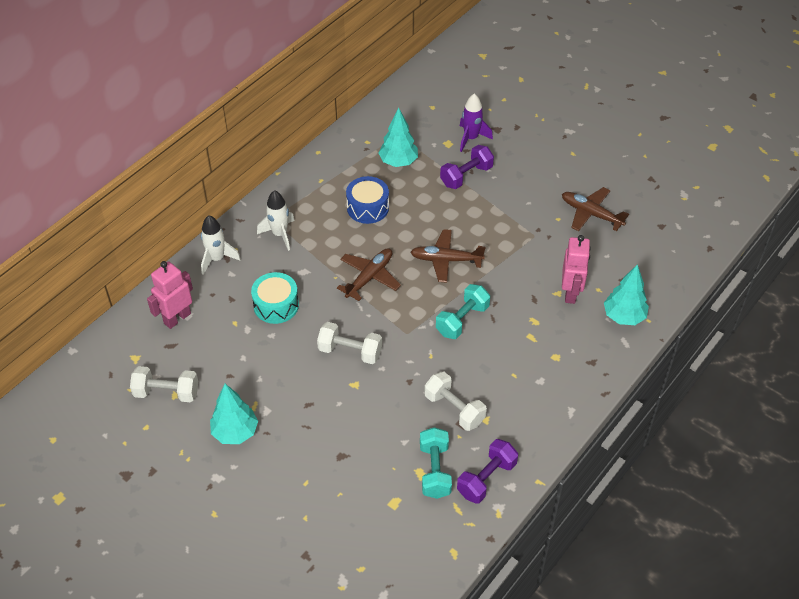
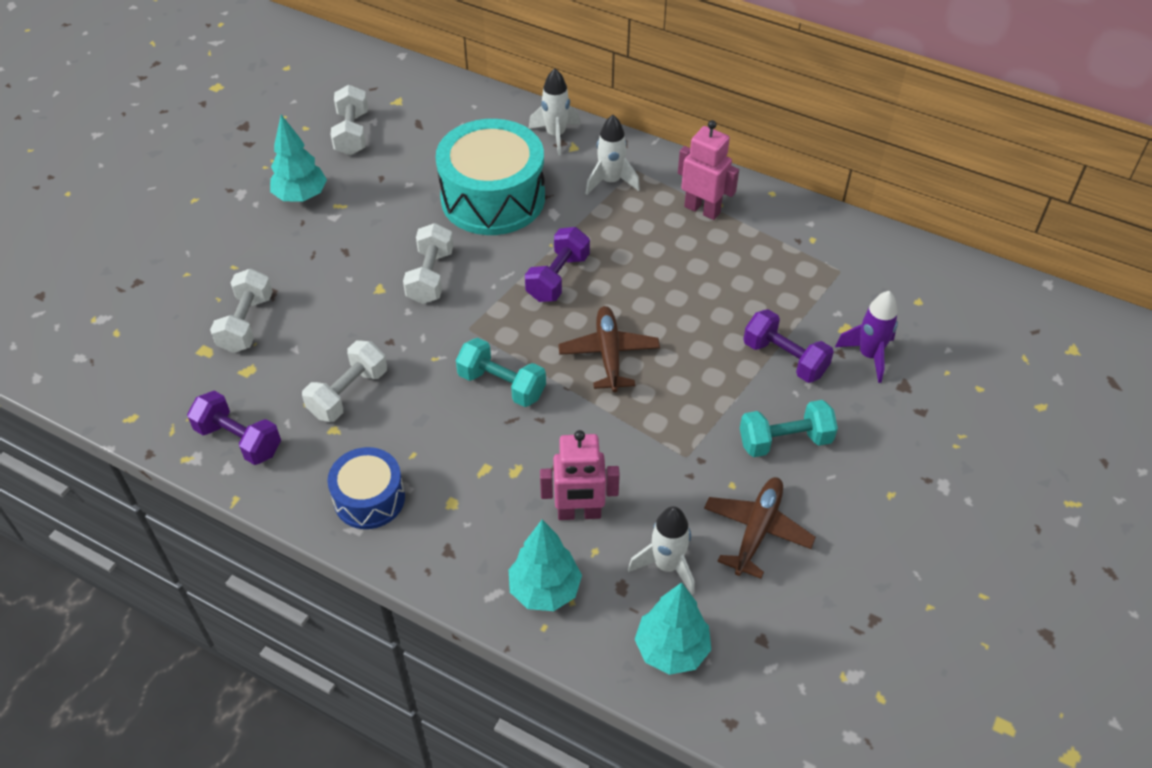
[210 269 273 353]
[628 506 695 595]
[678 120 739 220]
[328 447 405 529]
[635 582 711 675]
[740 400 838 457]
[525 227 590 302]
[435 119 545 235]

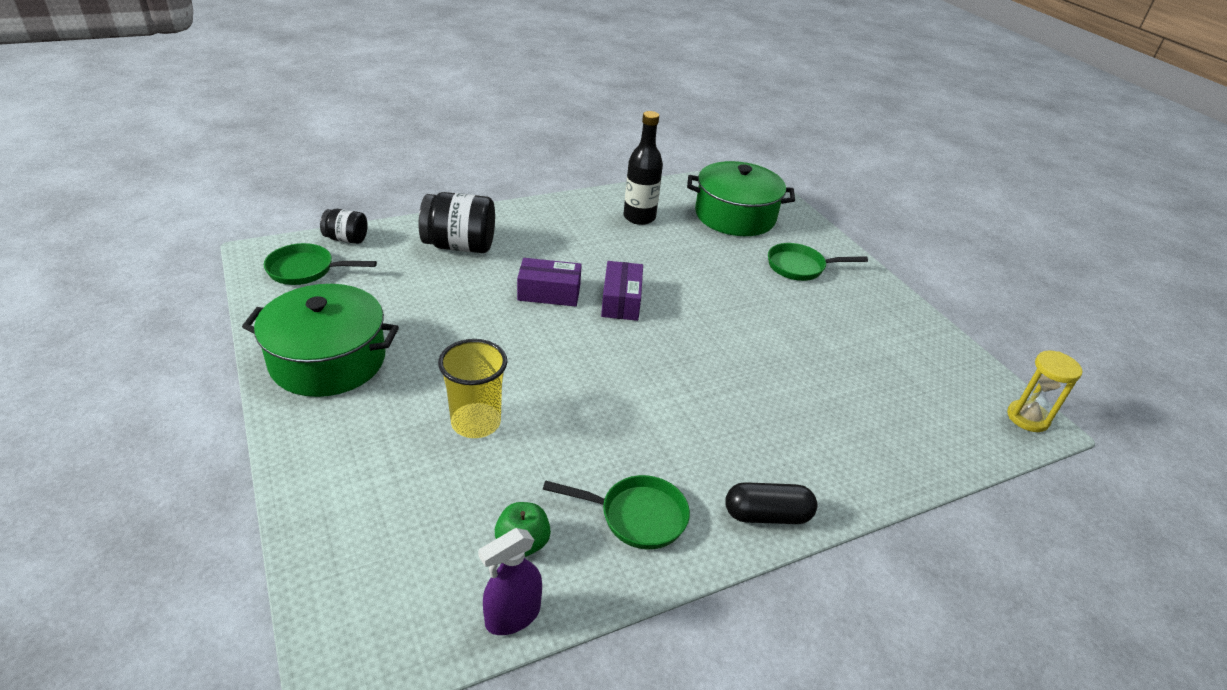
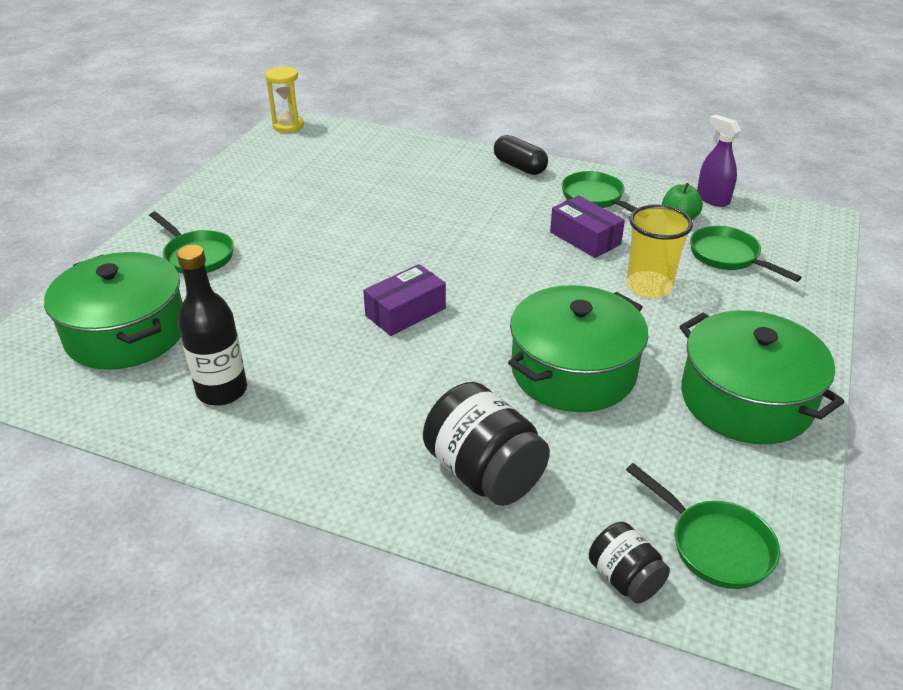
[508 285 649 412]
[690 226 802 282]
[550 195 625 258]
[697 115 741 207]

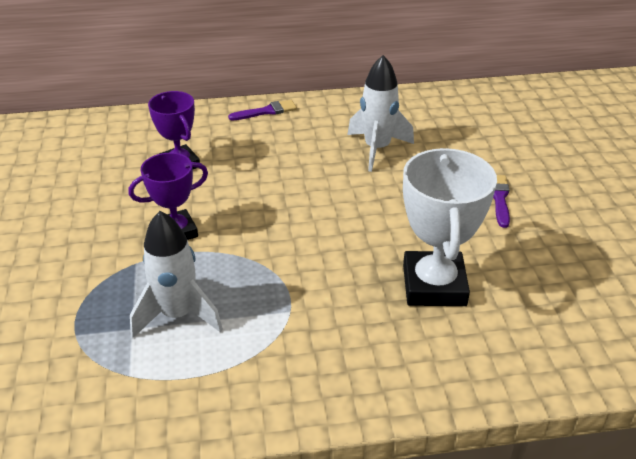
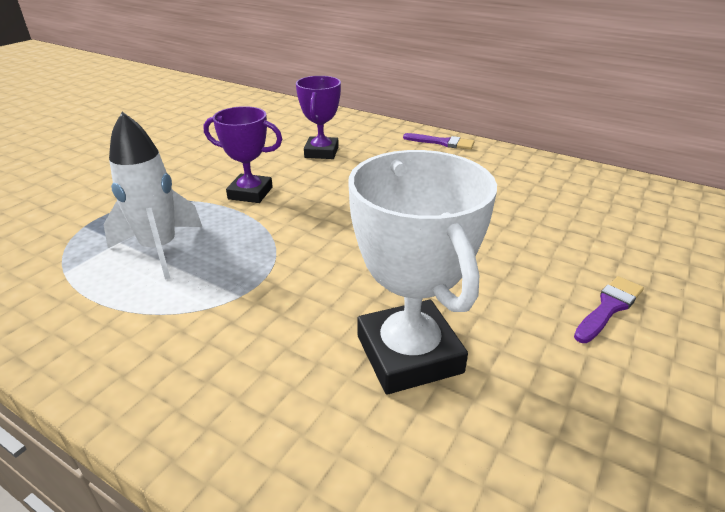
[347 55 414 172] (first image)
[348 150 497 394]

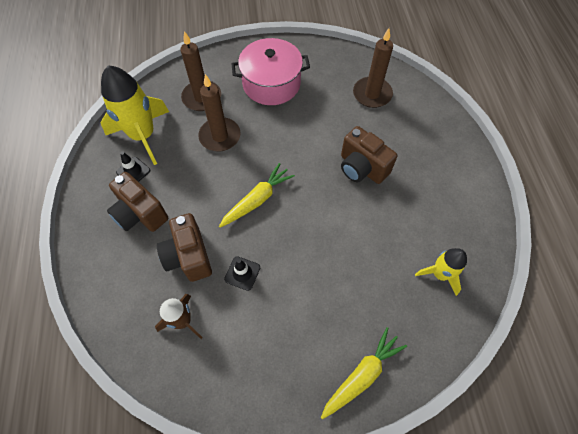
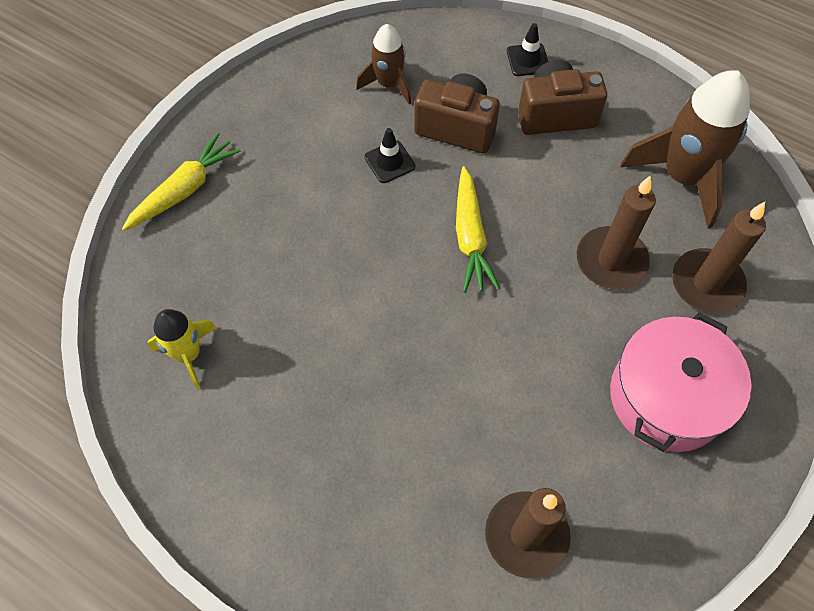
[341 126 397 184] (first image)
[507 23 548 76]
[621 70 750 229]
[122 133 241 231]

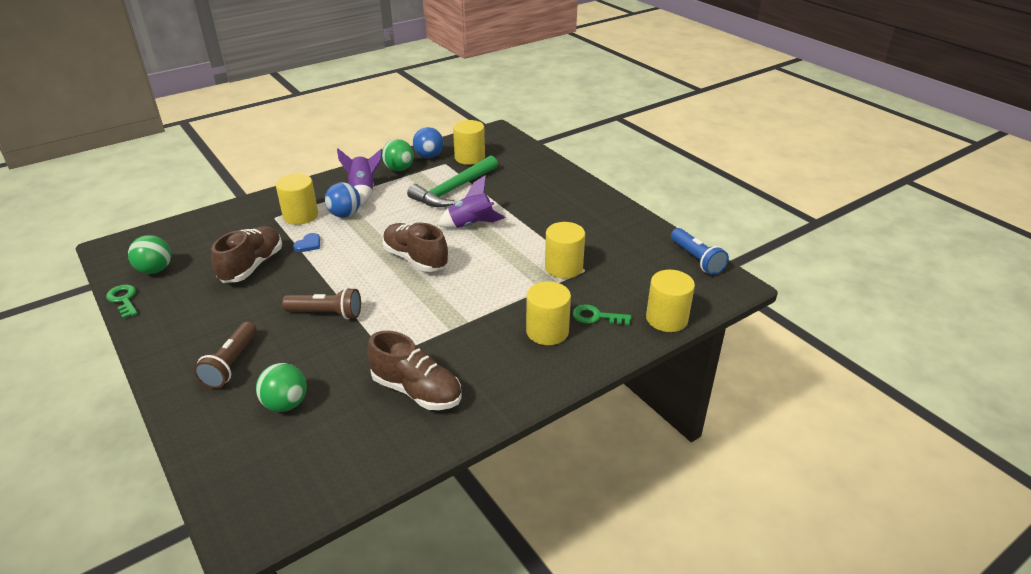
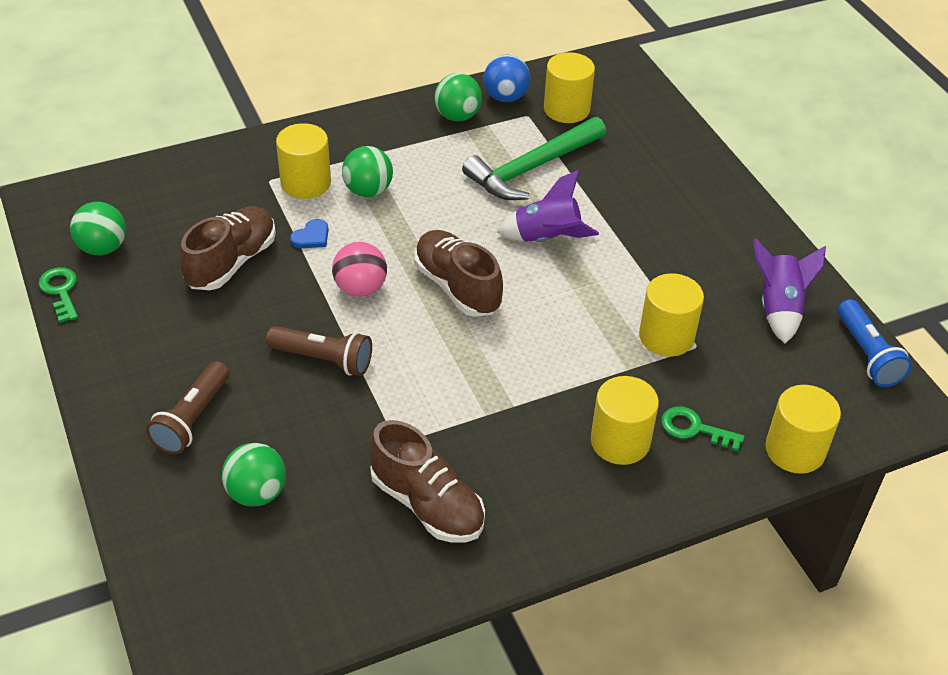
[332 242 387 297]
[753 239 826 344]
[342 146 393 197]

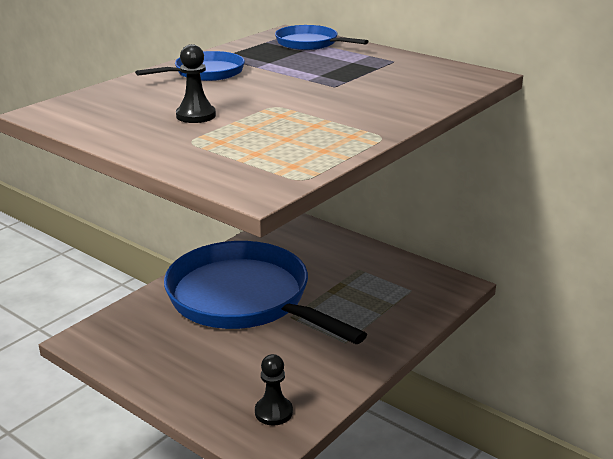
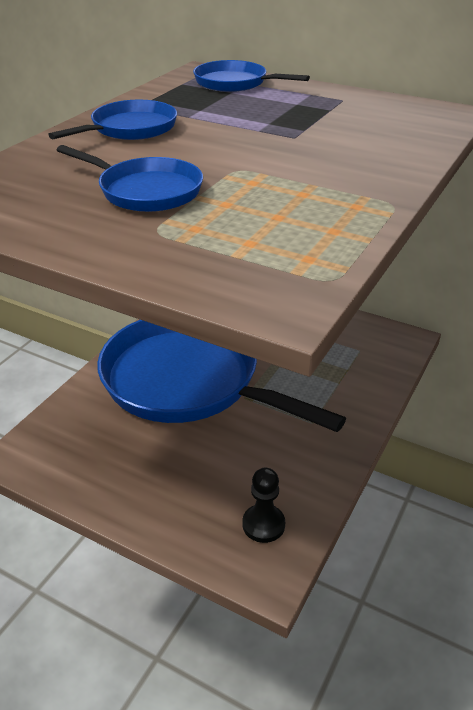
[57 145 203 212]

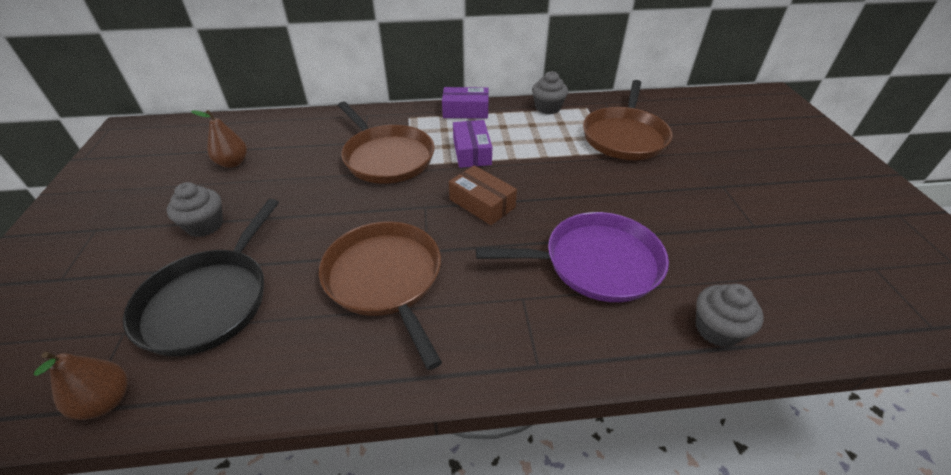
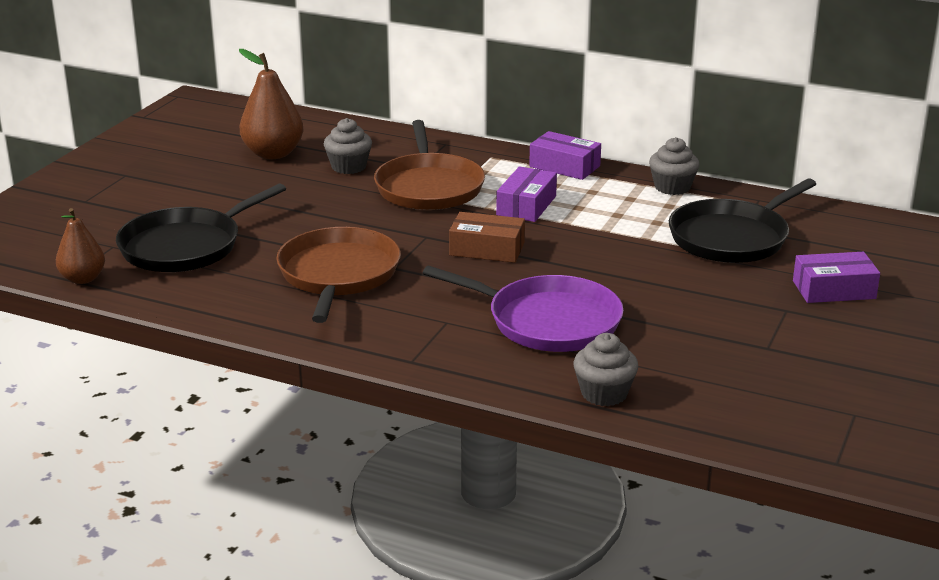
[793 252 880 303]
[324 118 372 174]
[669 179 816 263]
[449 212 525 263]
[239 49 304 159]

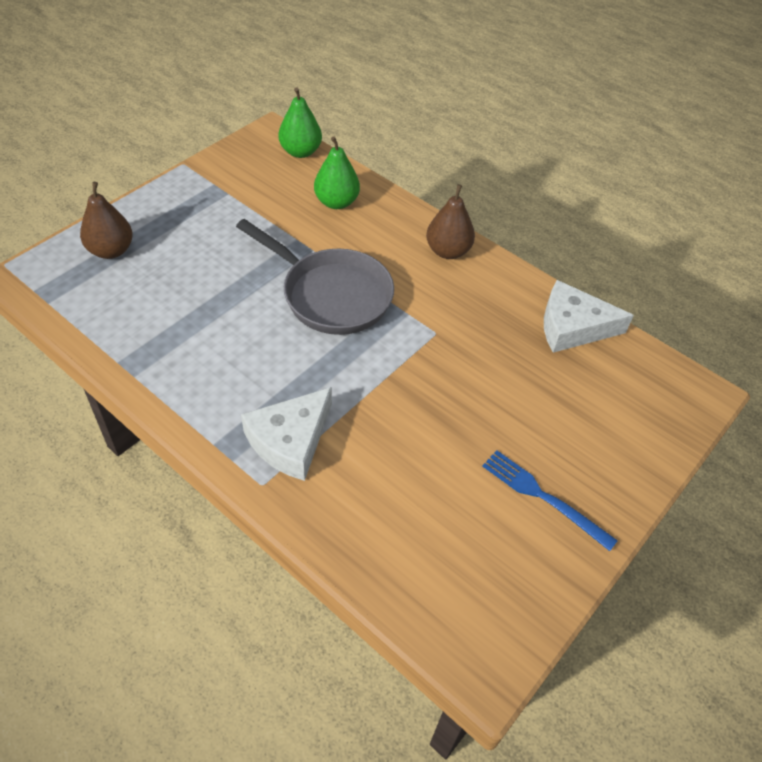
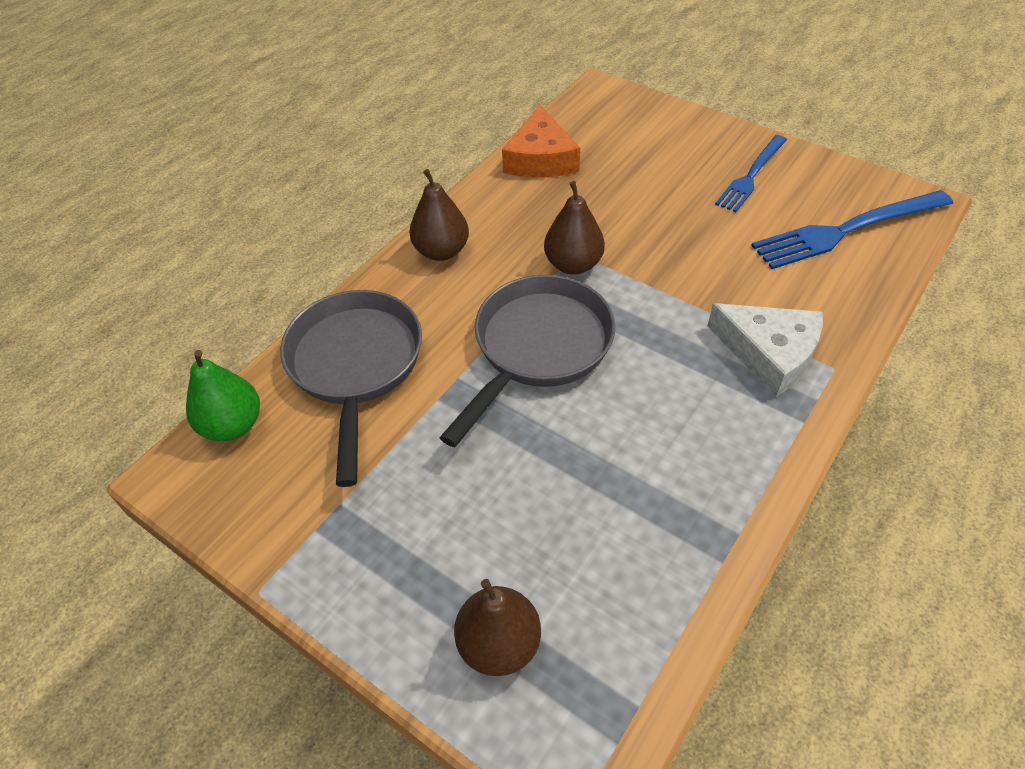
[544 181 605 275]
[751 190 953 269]
[280 290 422 487]
[502 105 580 178]

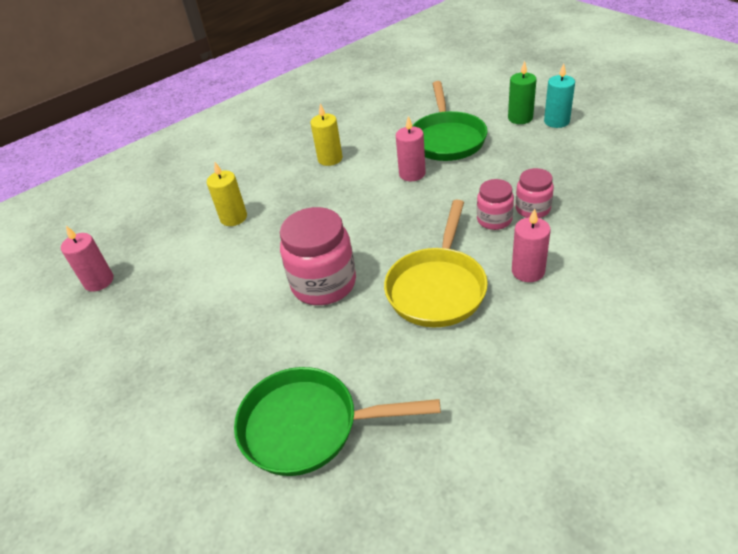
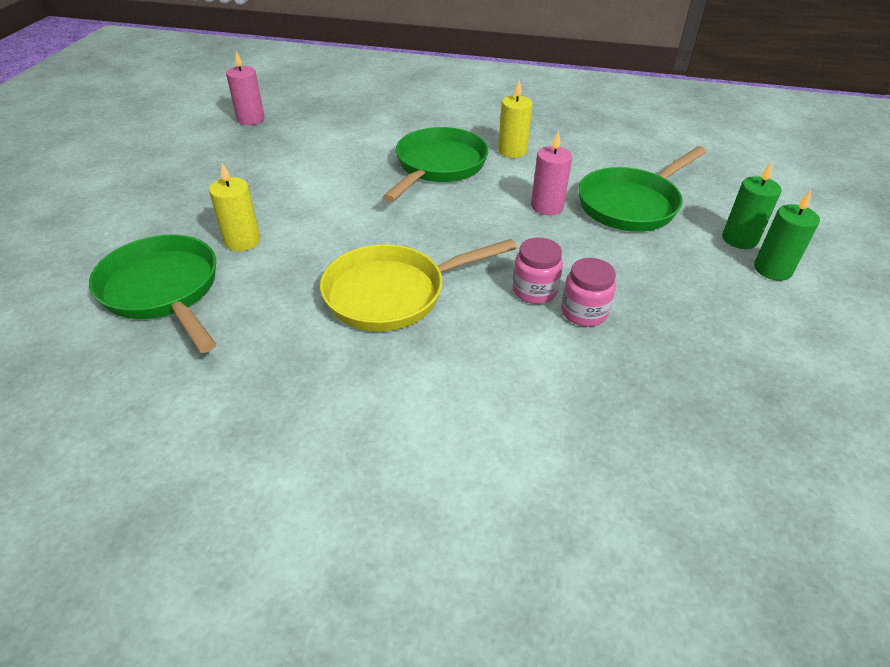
[280 207 356 305] (first image)
[512 209 551 282] (first image)
[383 127 489 202]
[209 163 260 251]
[754 190 820 281]

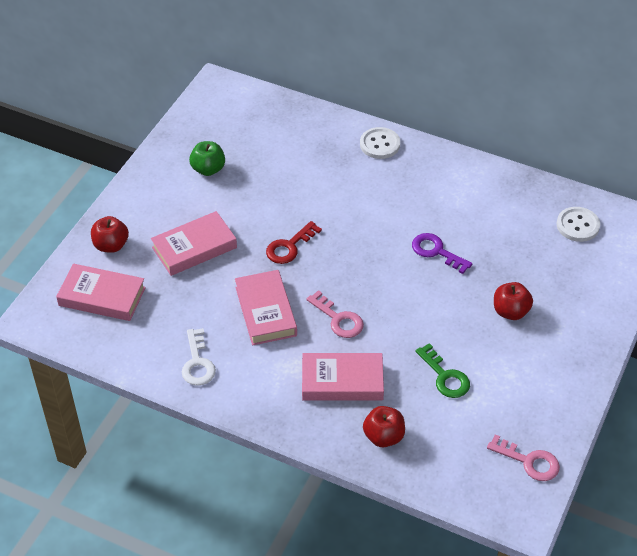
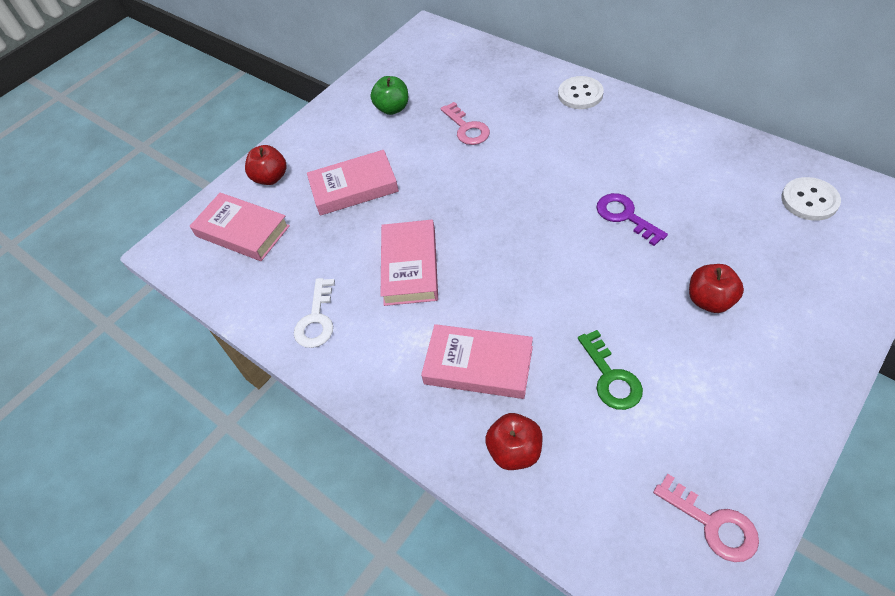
[266 221 322 264] (first image)
[441 102 490 145]

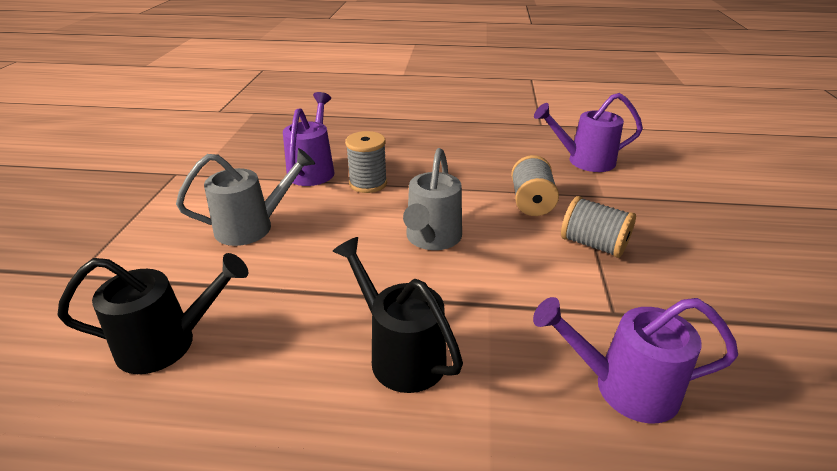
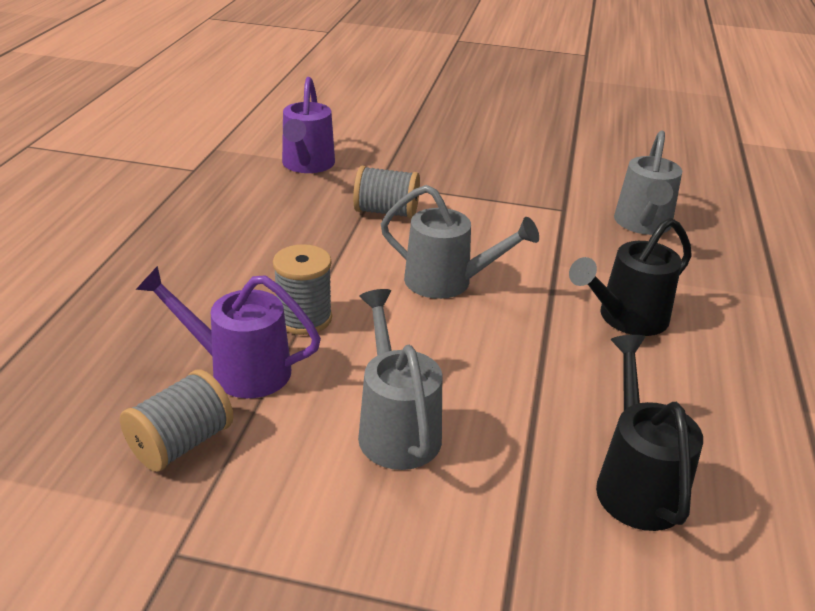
[120 370 234 472]
[614 131 682 235]

